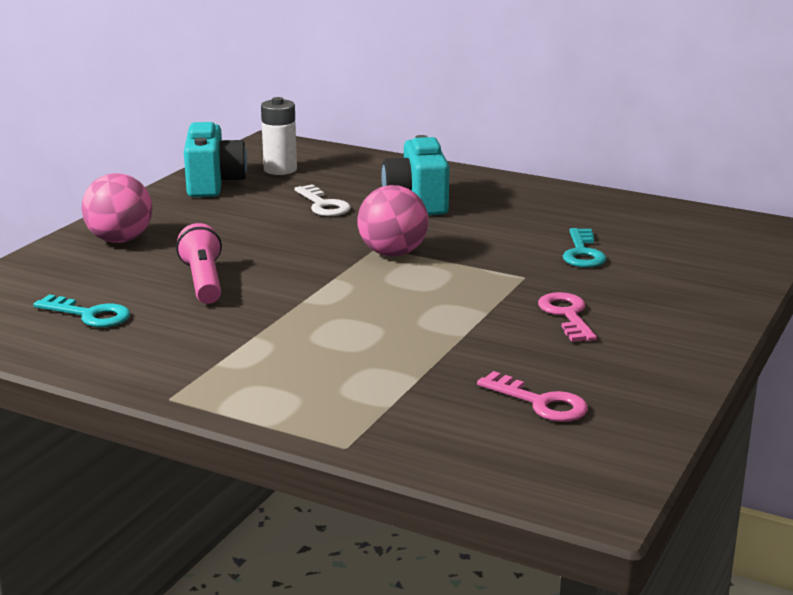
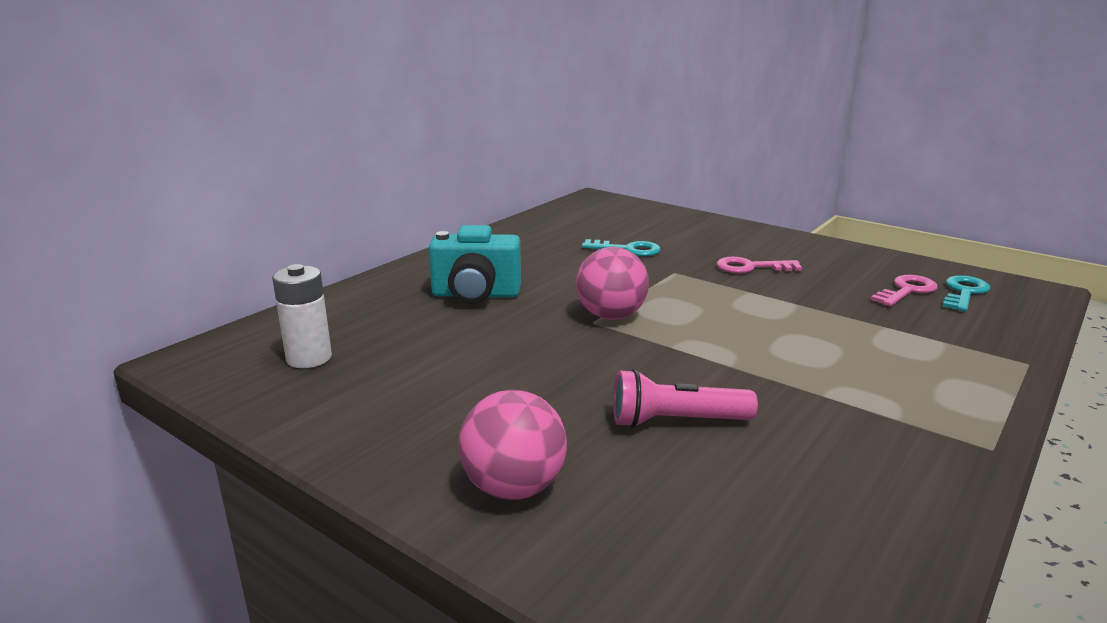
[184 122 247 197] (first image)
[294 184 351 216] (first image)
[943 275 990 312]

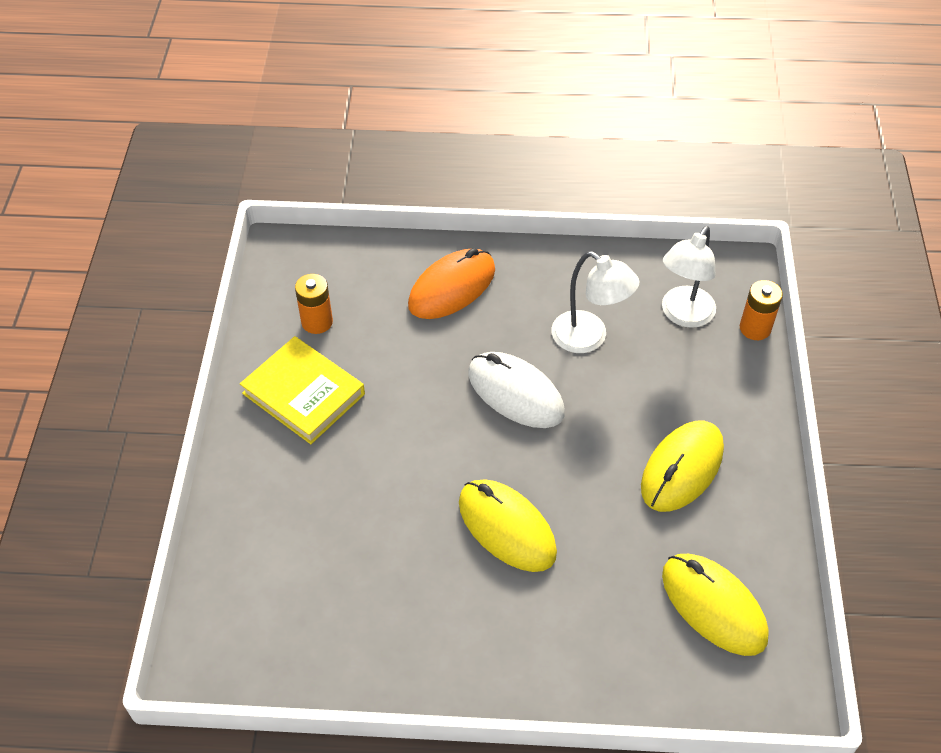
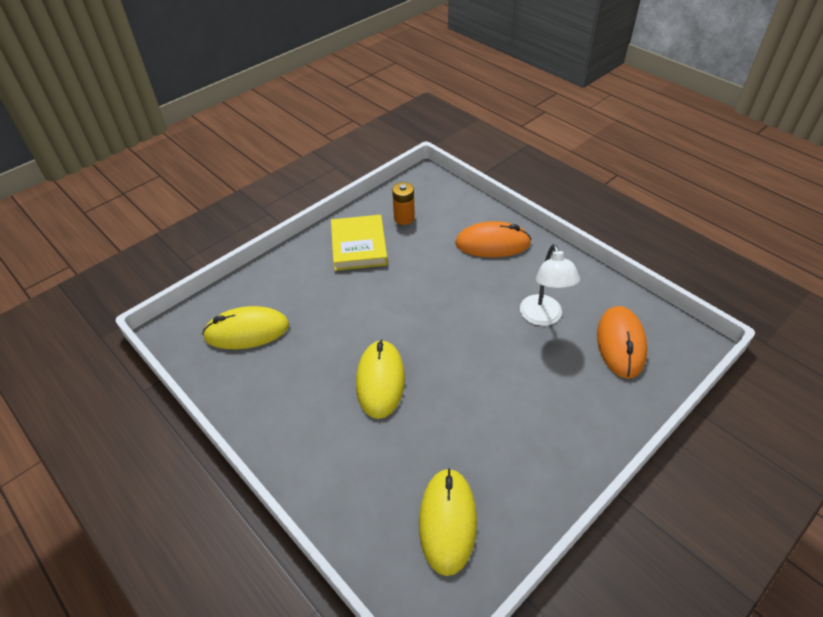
[468 352 565 428] (first image)
[740 280 783 340] (first image)
[202 306 289 349]
[597 306 647 379]

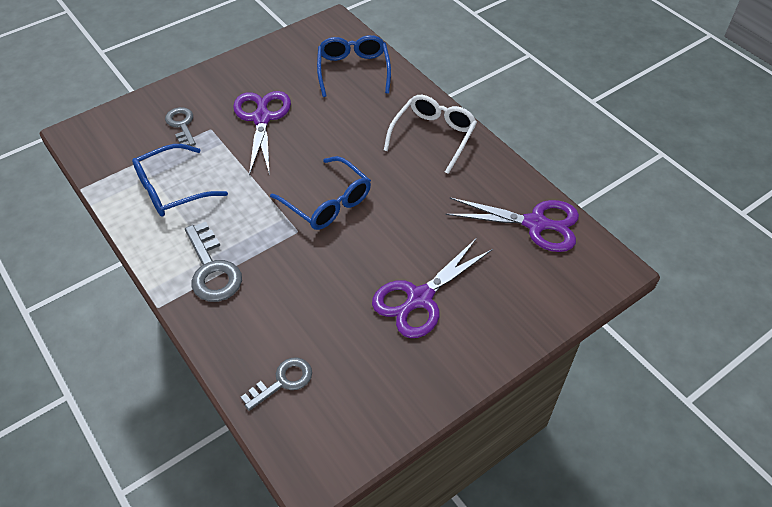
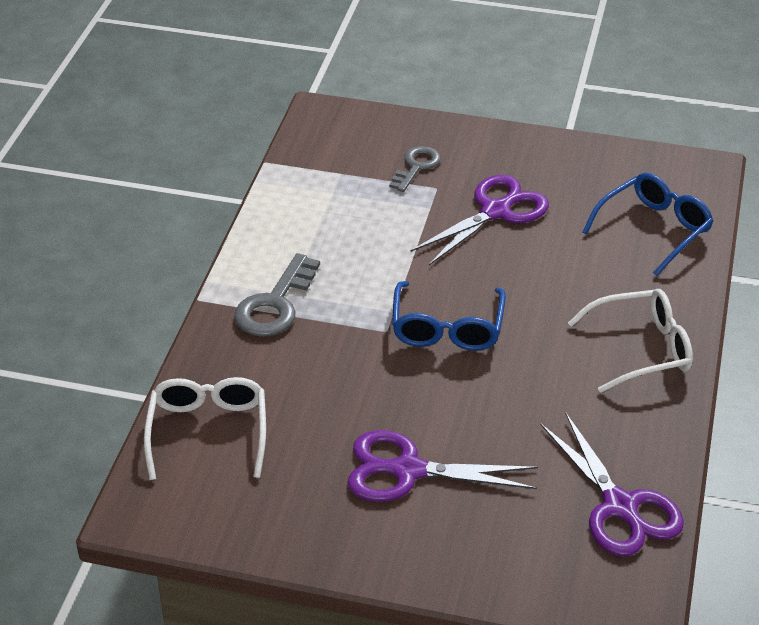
[132 144 228 216] (first image)
[144 377 266 480]

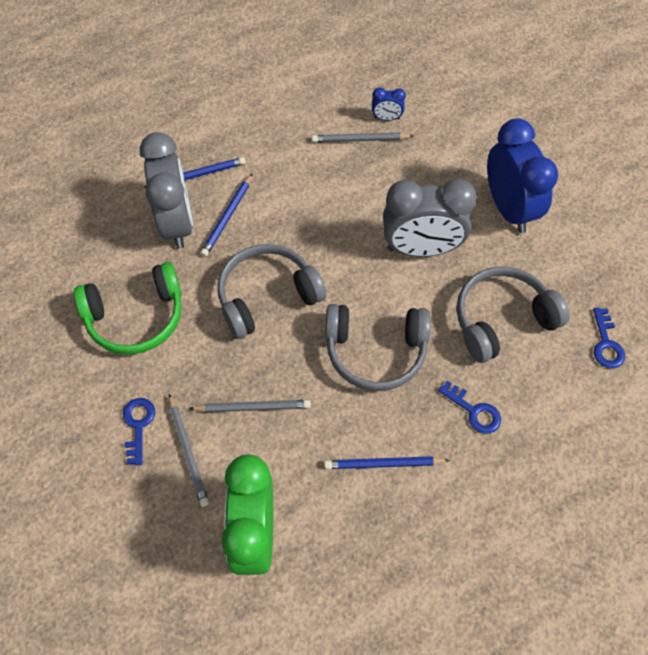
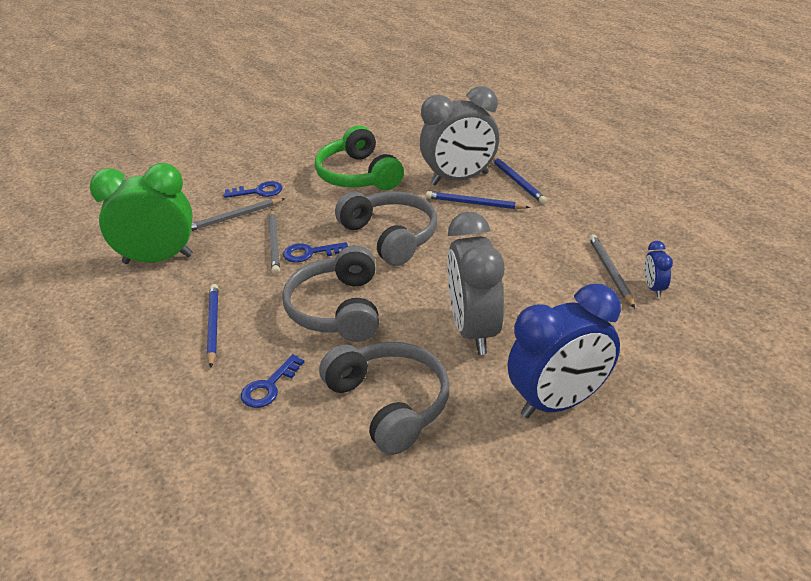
[283 242 348 263]

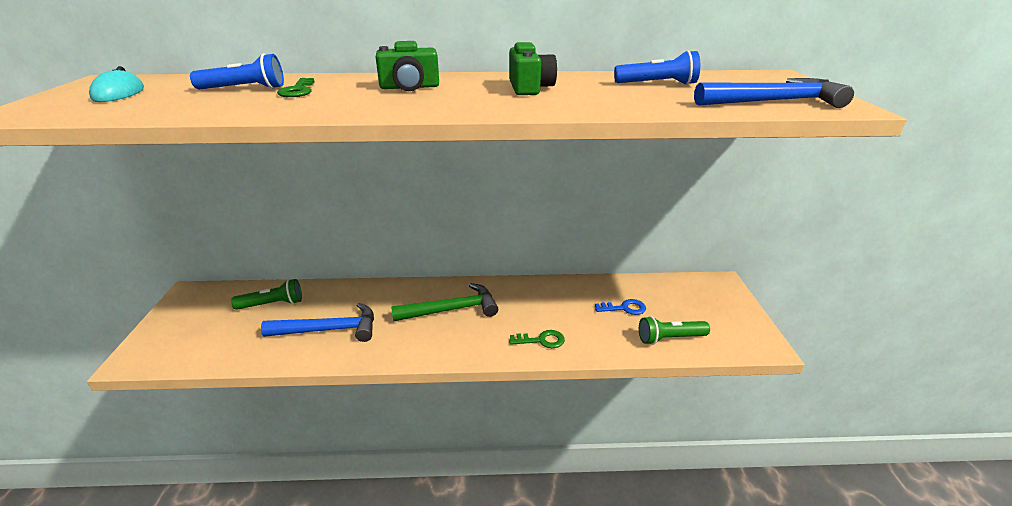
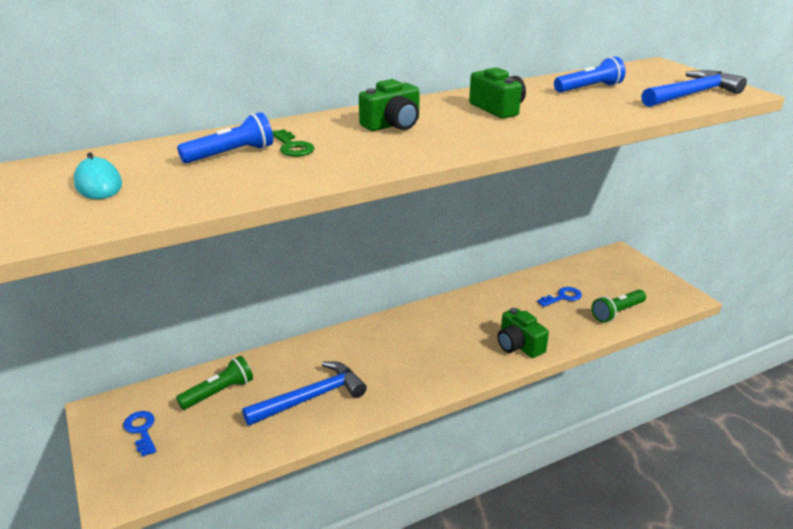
[391 283 498 322] (first image)
[123 411 156 457]
[498 308 549 358]

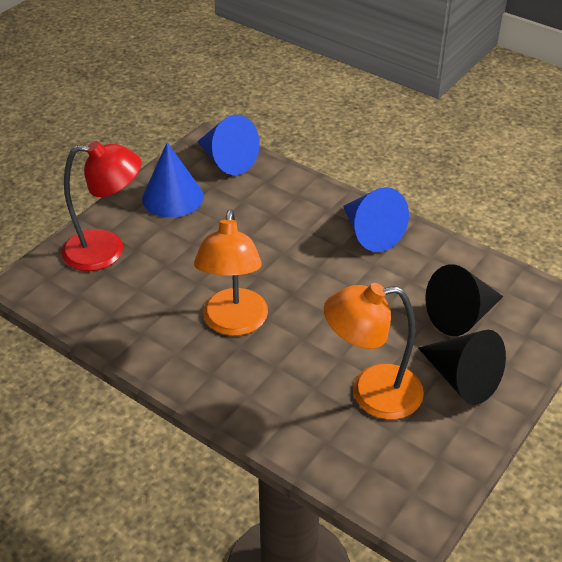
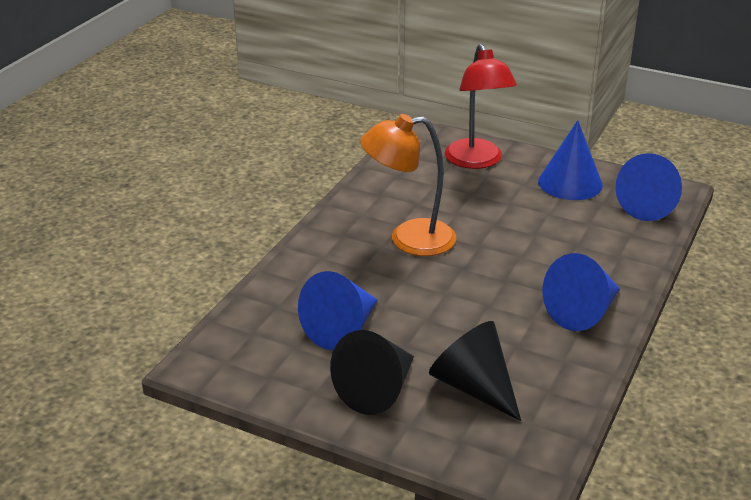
[298 271 377 350]

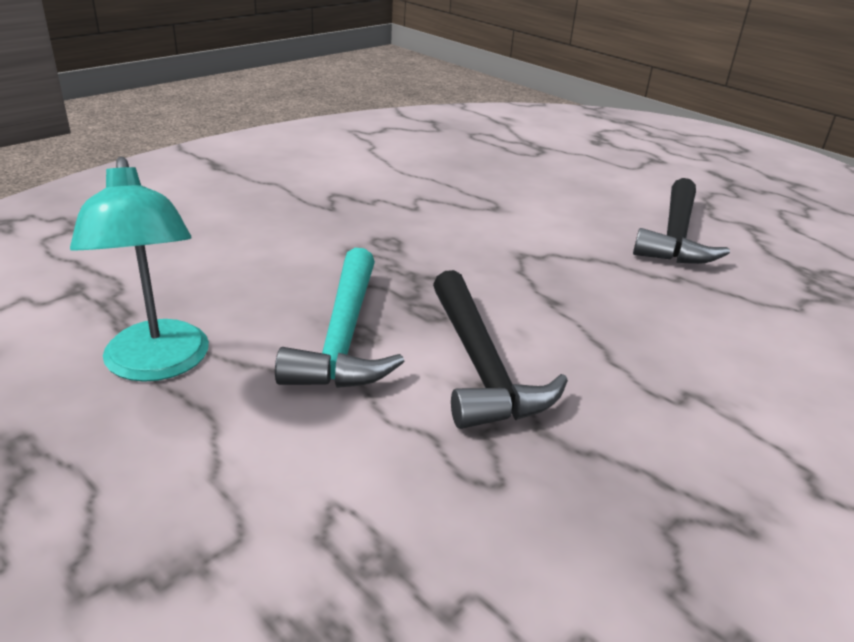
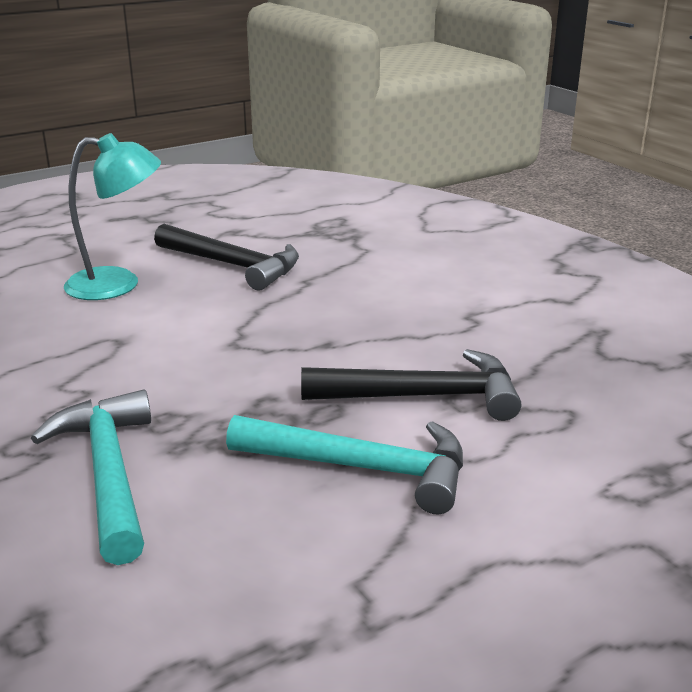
[31 389 151 565]
[64 133 161 300]

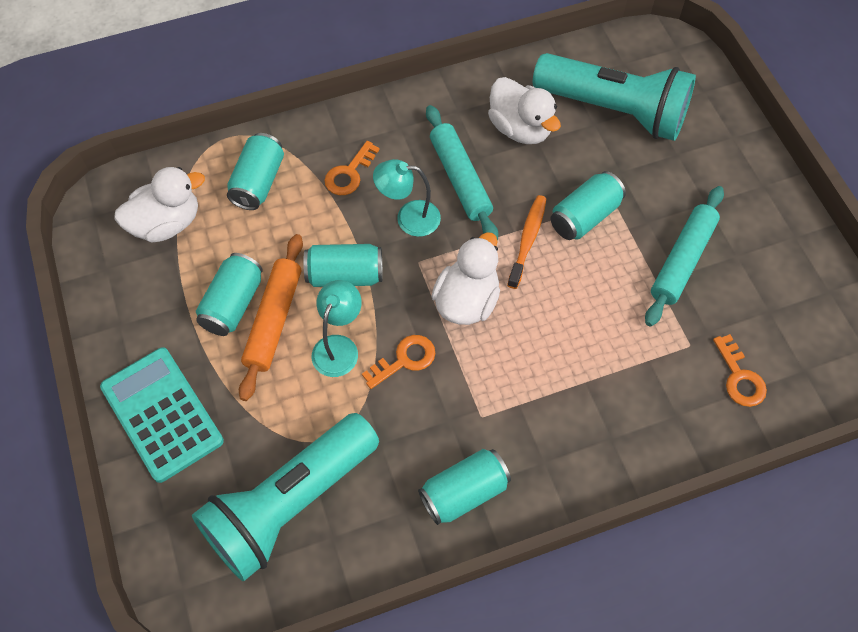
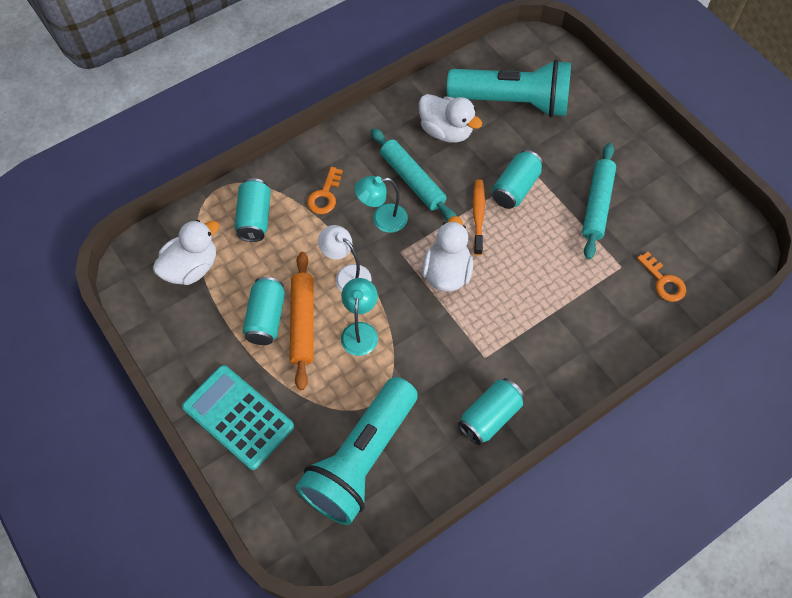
[362 335 435 389] (first image)
[318 225 372 292]

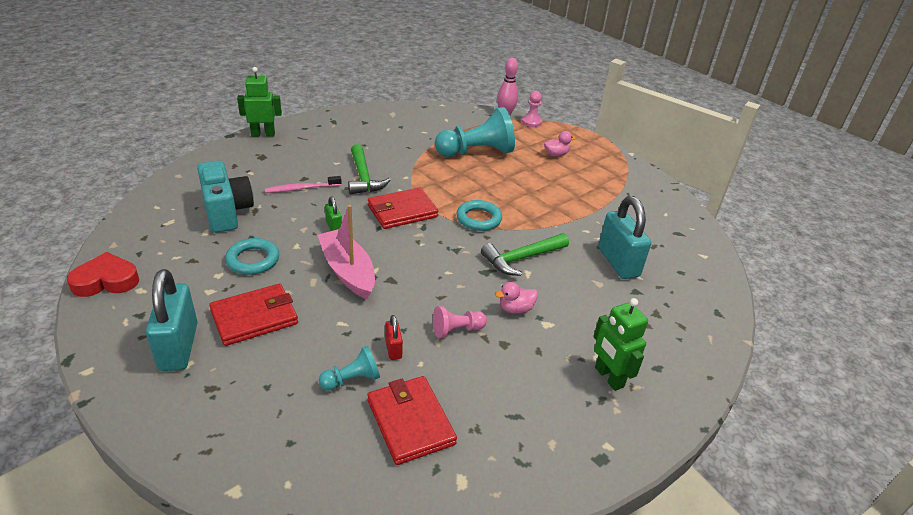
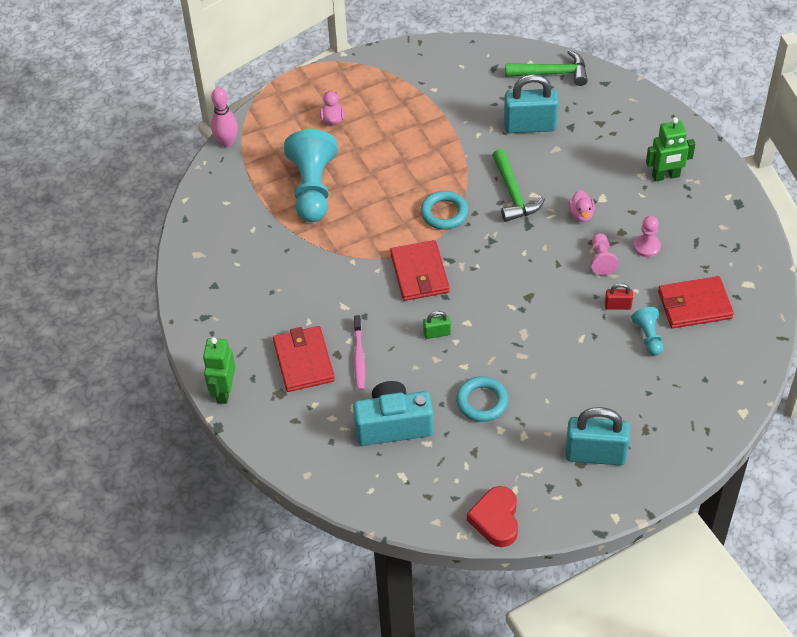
[317 205 375 299] (first image)
[273 326 335 392]
[505 50 588 86]
[634 216 661 257]

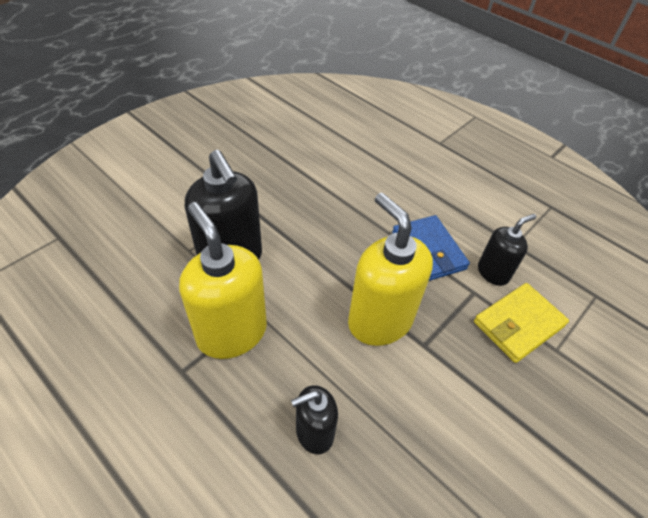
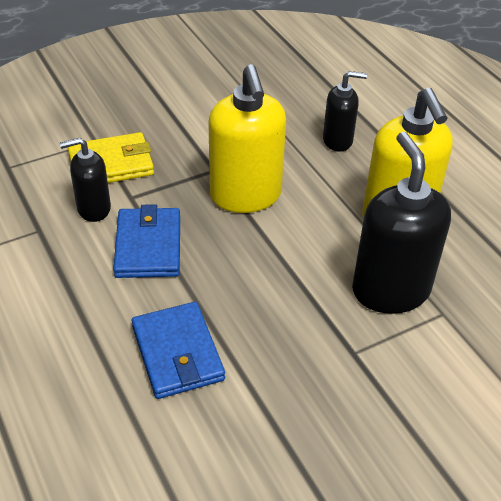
[132 302 225 399]

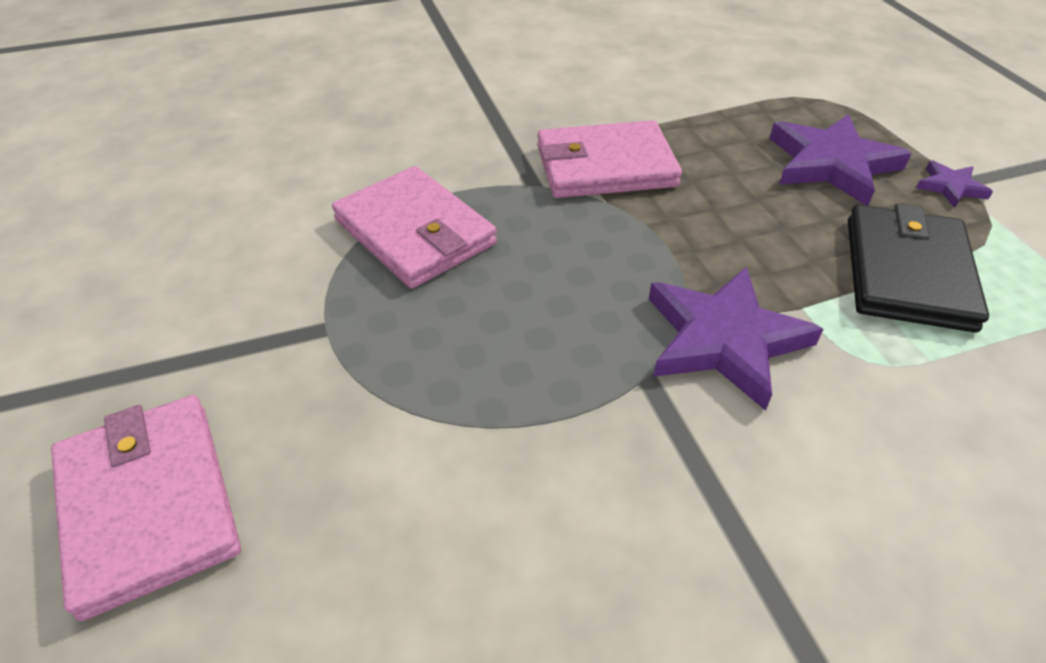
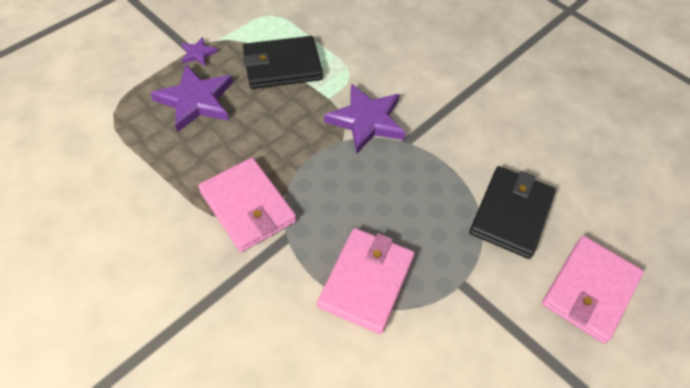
[469 166 556 259]

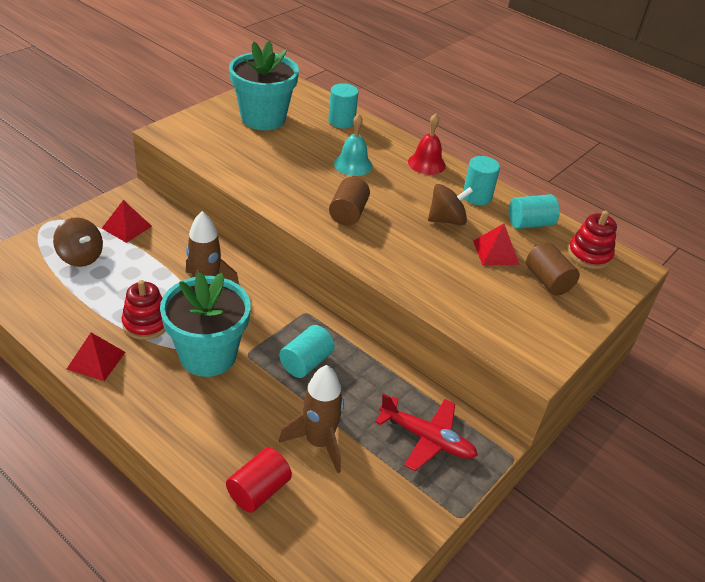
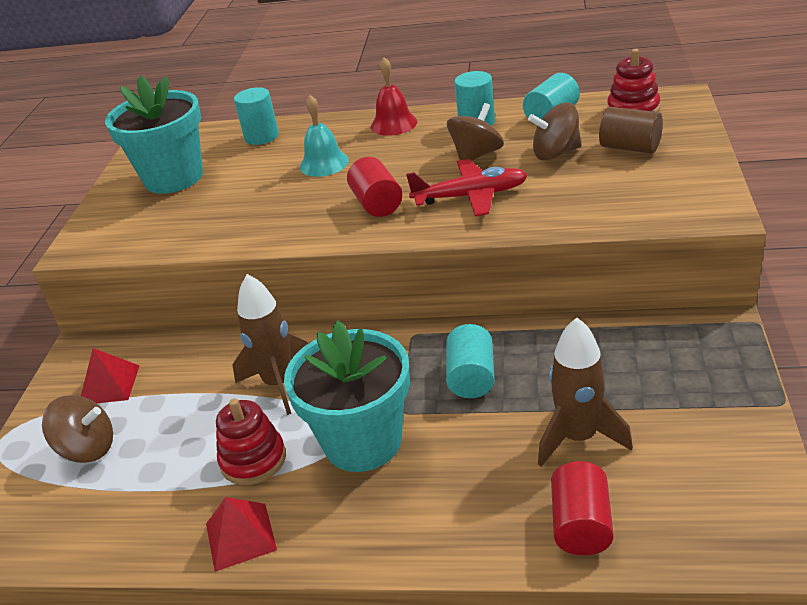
[406 159 528 216]
[528 102 582 161]
[347 157 402 217]

